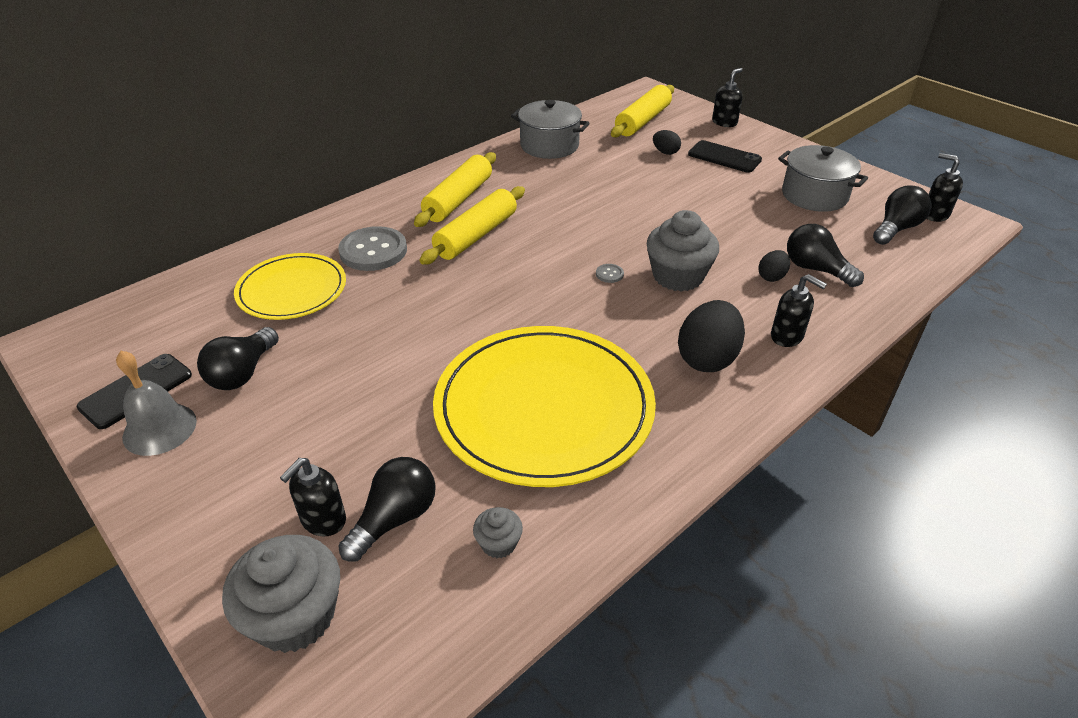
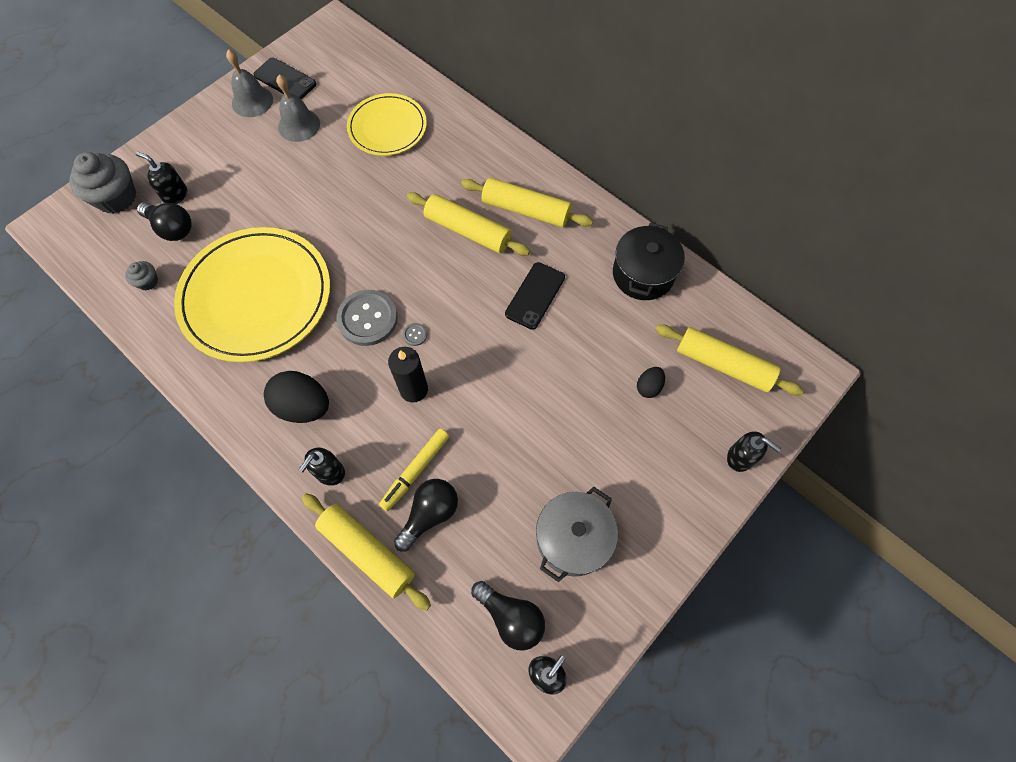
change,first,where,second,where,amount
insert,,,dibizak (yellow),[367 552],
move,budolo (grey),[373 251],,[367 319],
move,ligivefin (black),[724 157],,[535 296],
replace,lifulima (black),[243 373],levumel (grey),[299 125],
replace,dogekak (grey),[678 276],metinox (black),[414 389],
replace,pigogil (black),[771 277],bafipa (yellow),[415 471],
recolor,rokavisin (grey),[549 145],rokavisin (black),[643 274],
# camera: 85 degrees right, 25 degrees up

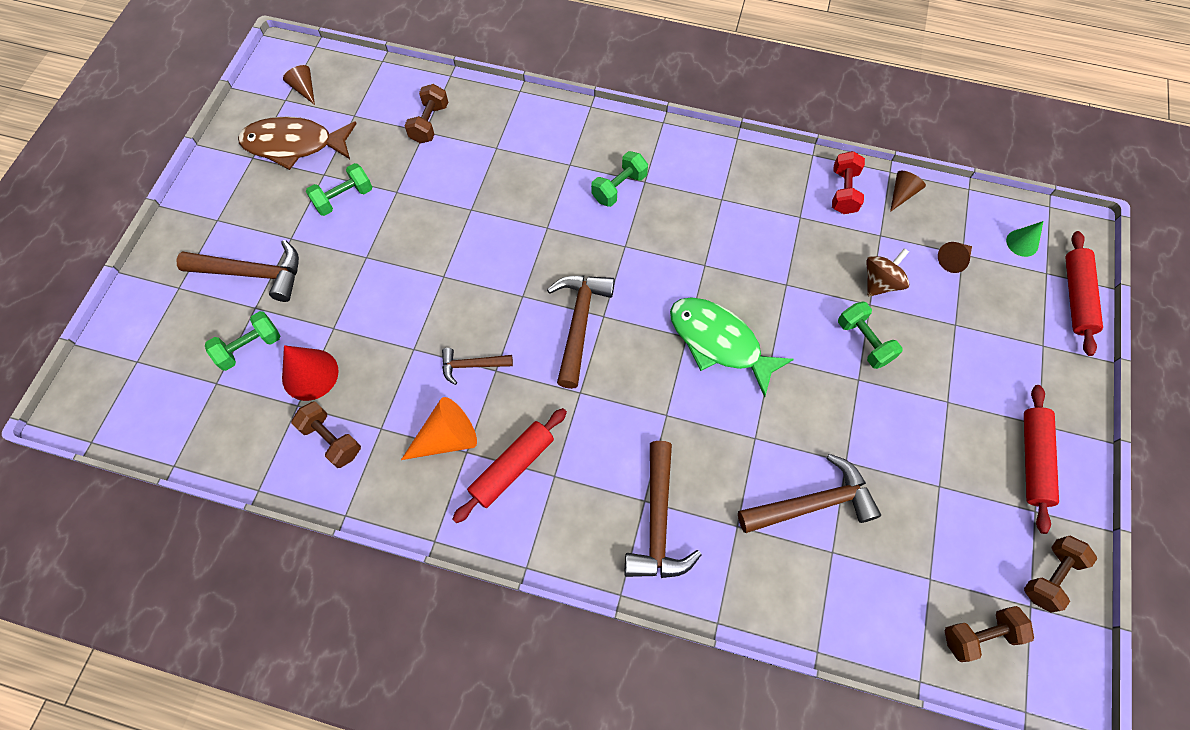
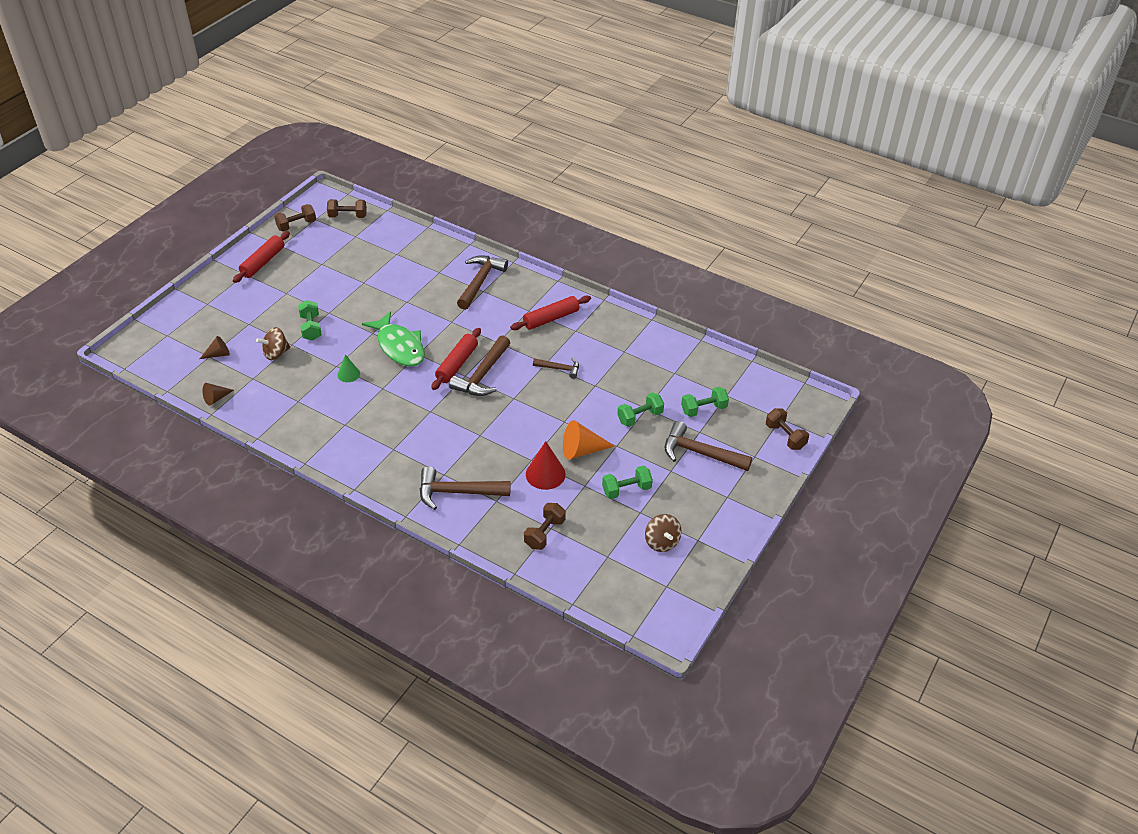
change,first,where,second,where,amount
delete,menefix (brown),[304 89],,,
delete,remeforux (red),[843 192],,,
move,menefix (red),[310 374],,[545 474],
move,remeforux (brown),[332 439],,[785 436],
move,menefix (orange),[447 438],,[581 450],
move,remeforux (green),[619 188],,[640 417],
move,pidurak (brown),[813 503],,[457 492],
move,menefix (green),[1022 243],,[348 374],
move,dibizak (red),[1076 297],,[457 364],
replace,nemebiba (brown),[294 145],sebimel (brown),[661 542],
# camera: 165 degrees left, 20 degrees down

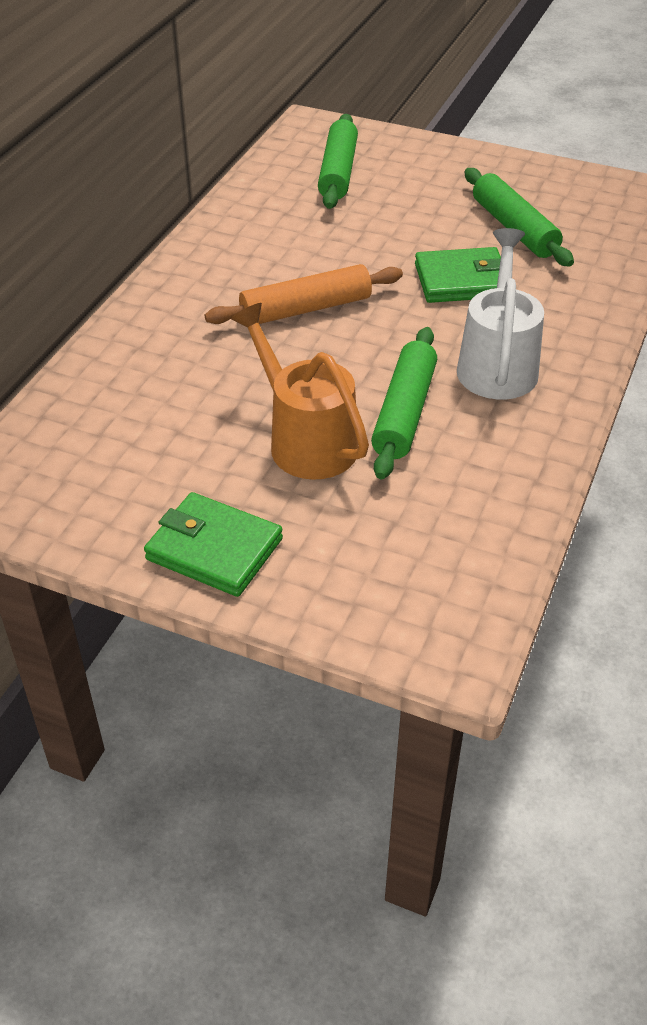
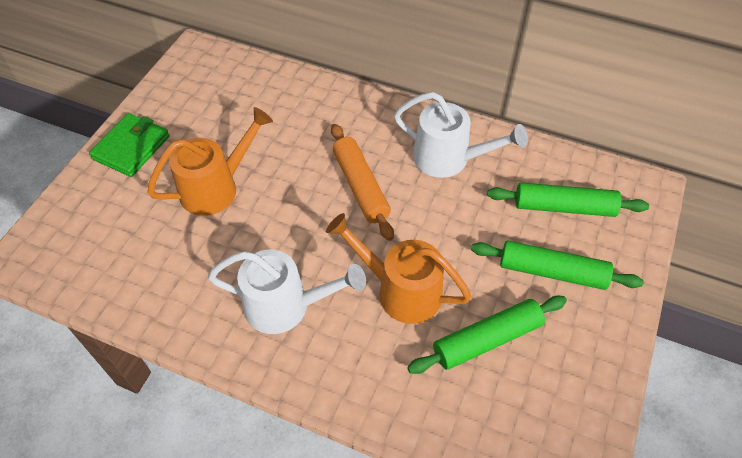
change,first,where,second,where,amount
insert,,,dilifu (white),[449 159],
move,dibizak (green),[404 412],,[552 272],
replace,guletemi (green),[462 281],dilifu (orange),[400 290],
# camera: 90 degrees right, 10 degrees up

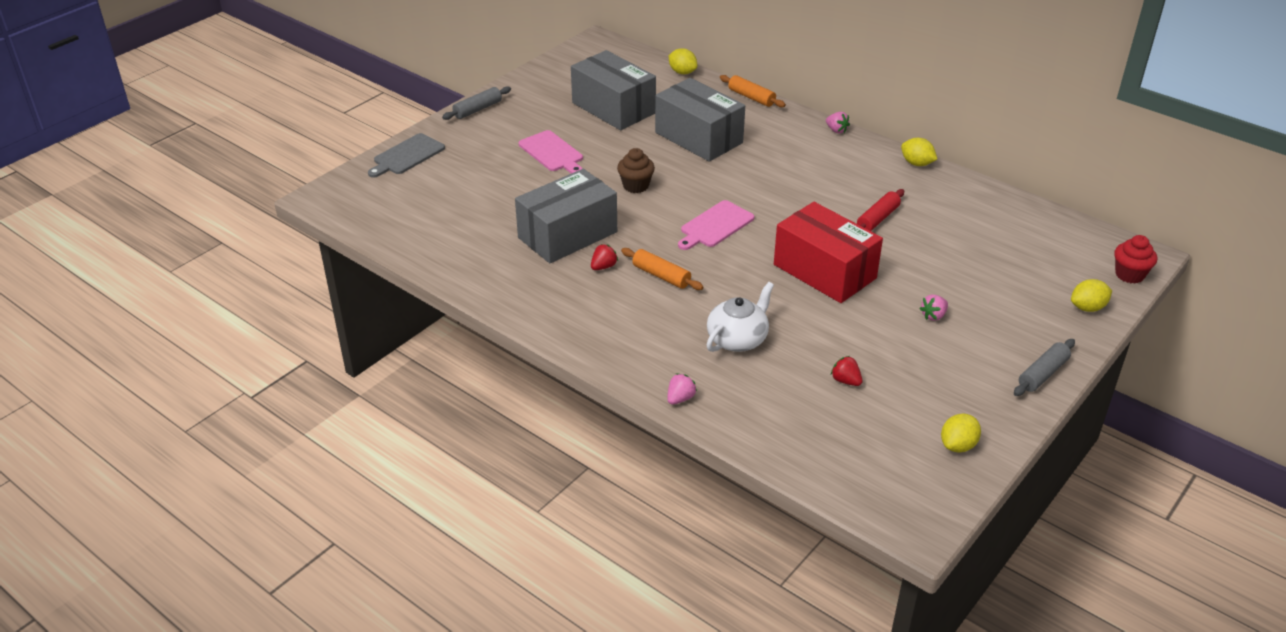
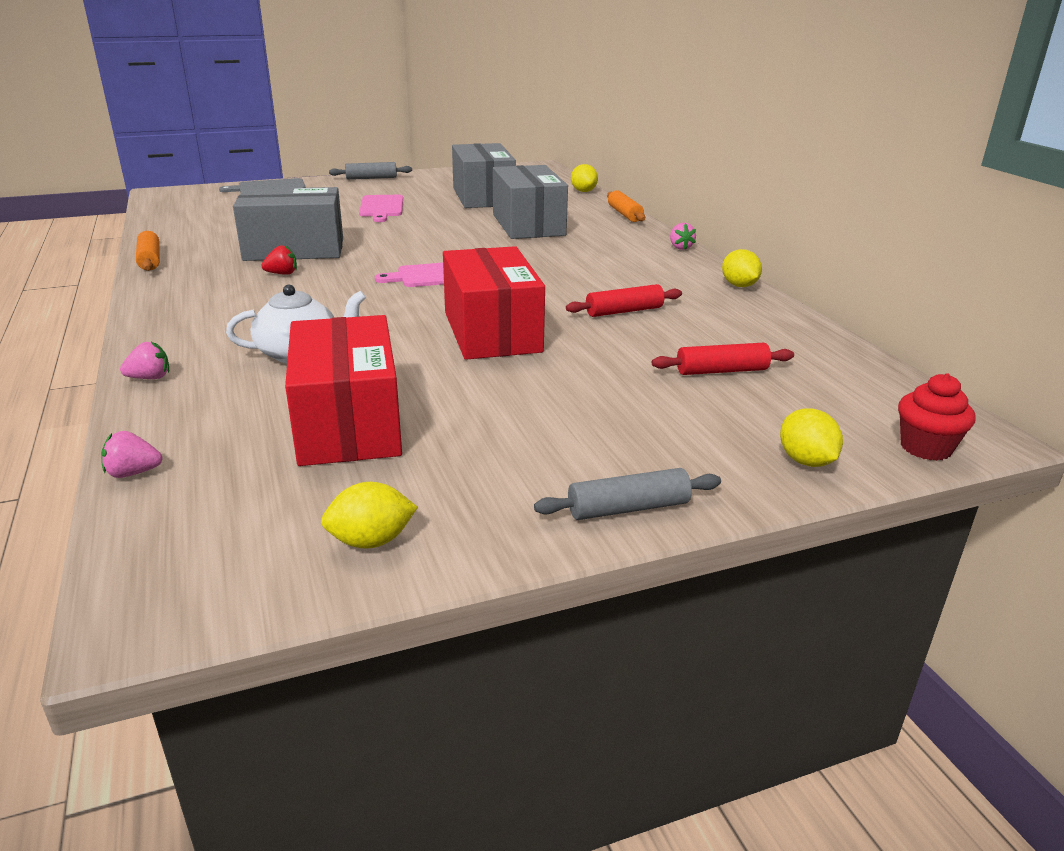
change,first,where,second,where,amount
delete,dogekak (brown),[636 186],,,
insert,,,dibizak (red),[721 371],
move,dibizak (orange),[661 276],,[150 260],
move,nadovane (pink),[933 316],,[133 473],
replace,nadovane (red),[845 381],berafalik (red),[348 423],
rotate,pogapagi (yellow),[1087 308],,[806 461],60 degrees clockwise
# camera: 30 degrees right, 10 degrees down

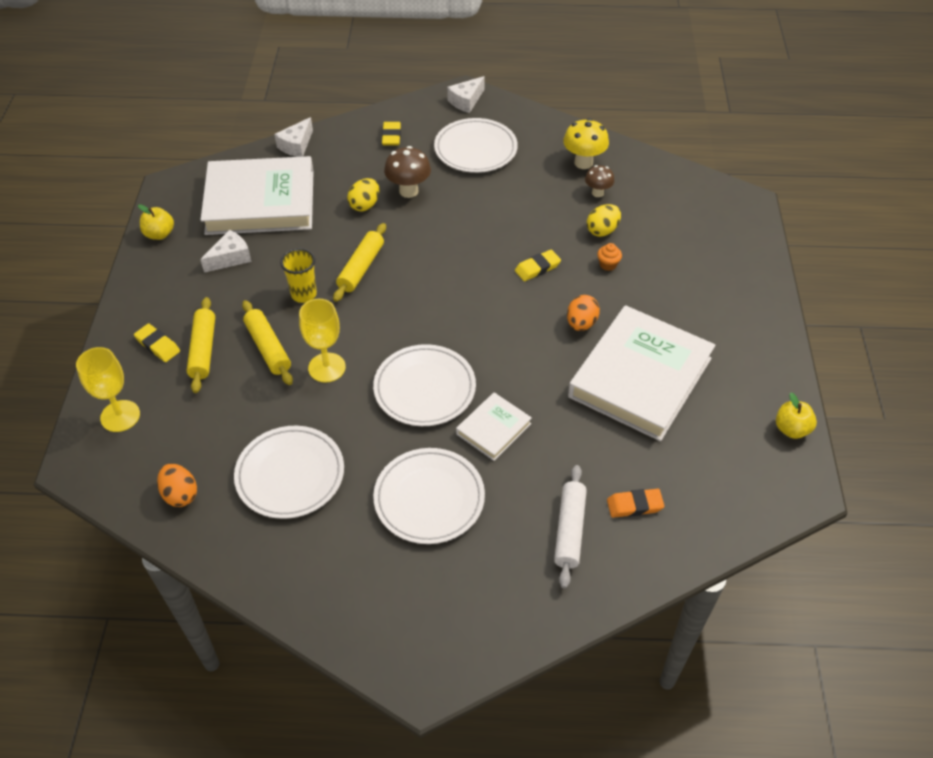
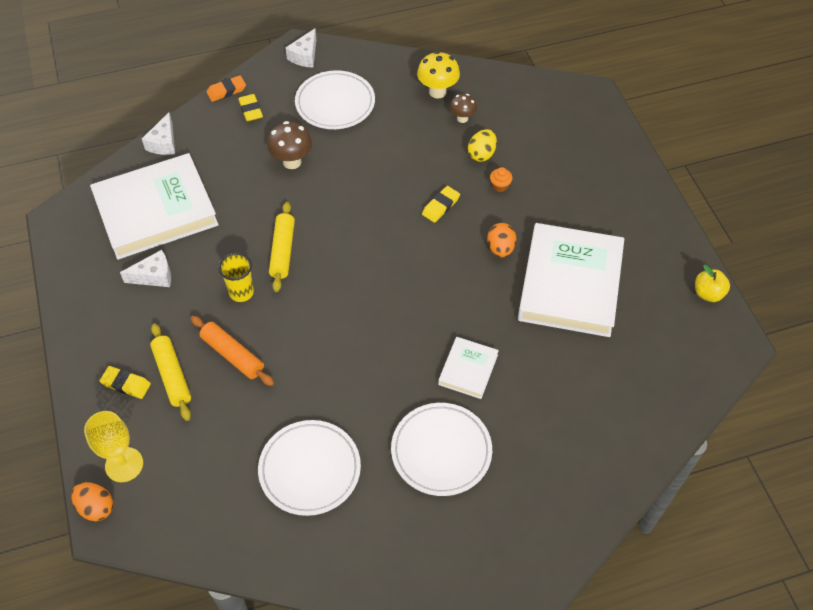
change,first,where,second,where,amount
delete,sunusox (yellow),[159 234],,,
delete,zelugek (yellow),[327 367],,,
delete,pigogil (yellow),[365 205],,,
delete,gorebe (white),[424 388],,,
delete,dibizak (white),[569 530],,,
move,pigogil (orange),[180 494],,[96 507],
move,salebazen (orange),[634 505],,[226 91],
recolor,dibizak (yellow),[268 348],dibizak (orange),[233 355],
rotate,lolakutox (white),[230 258],,[154 276],45 degrees clockwise
# camera: 20 degrees left, 5 degrees up

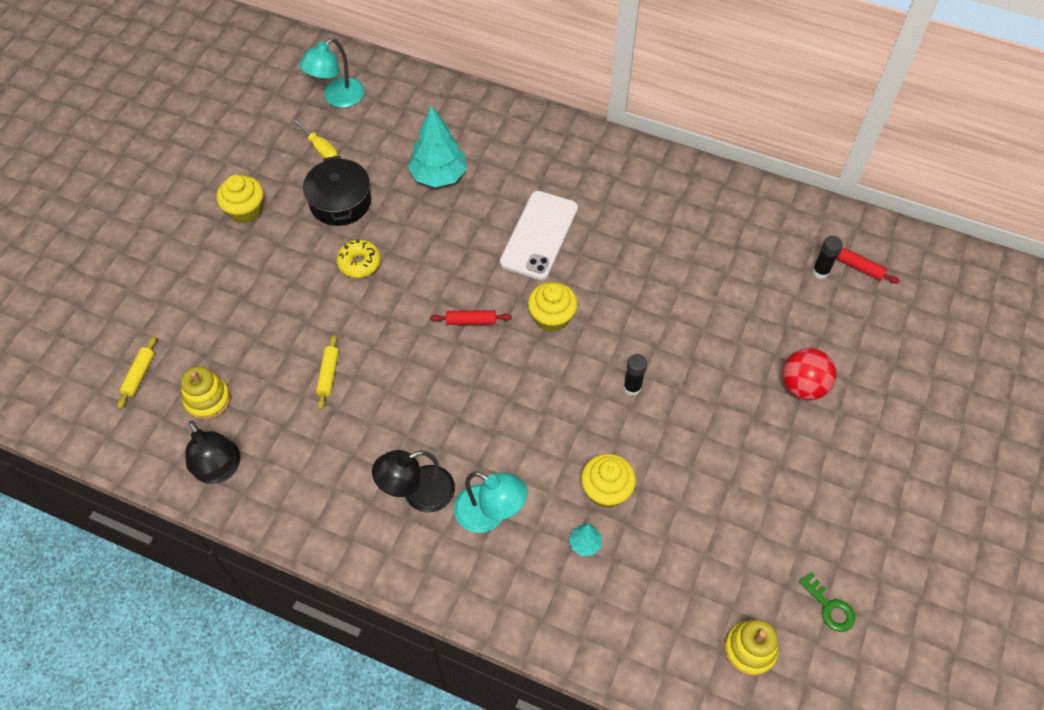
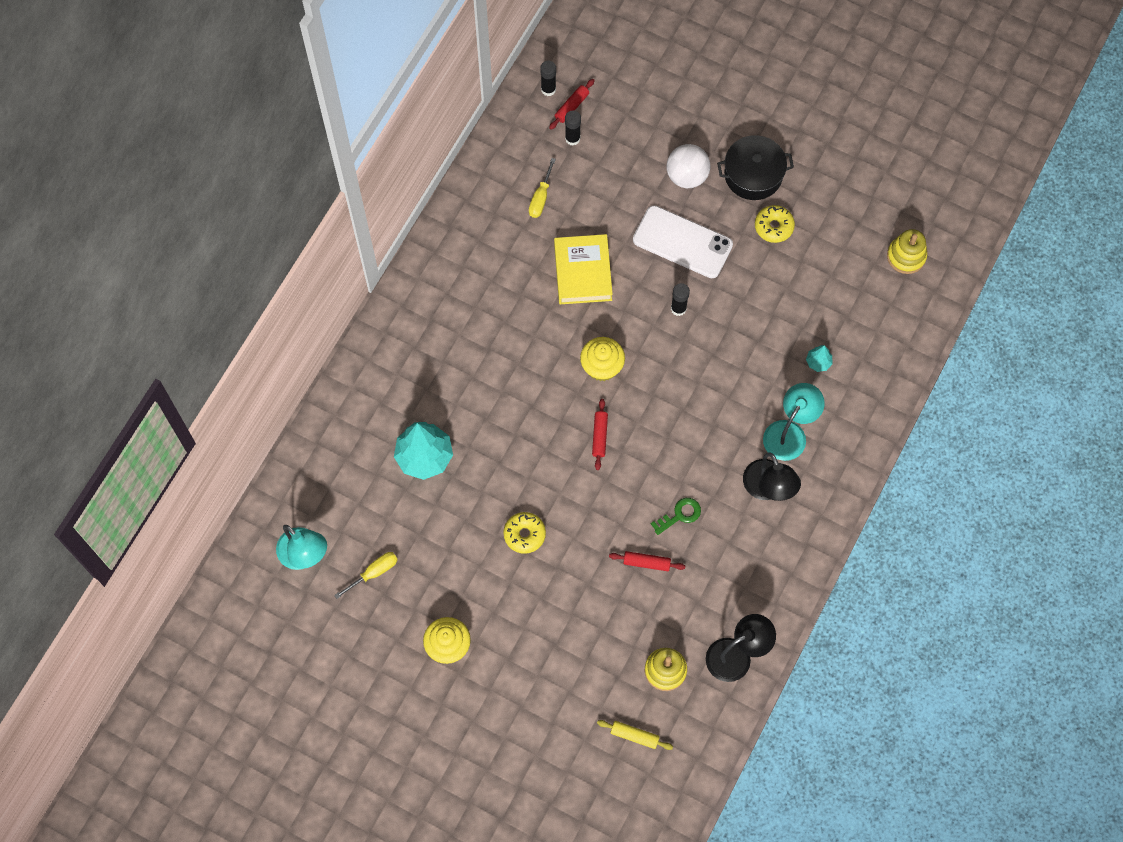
change,first,where,second,where,amount
delete,dogekak (yellow),[606 490],,,
insert,,,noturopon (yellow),[541 197],
insert,,,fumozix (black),[548 89],
insert,,,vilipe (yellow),[582 272],
insert,,,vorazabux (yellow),[773 227],
move,rokavisin (black),[340 202],,[753 175],
move,ligivefin (white),[539 235],,[682 242],
move,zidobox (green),[830 607],,[680 515],
recolor,dibizak (yellow),[328 374],dibizak (red),[646 563],
recolor,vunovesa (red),[802 386],vunovesa (white),[687 176],
# camera: 85 degrees left, 10 degrees up

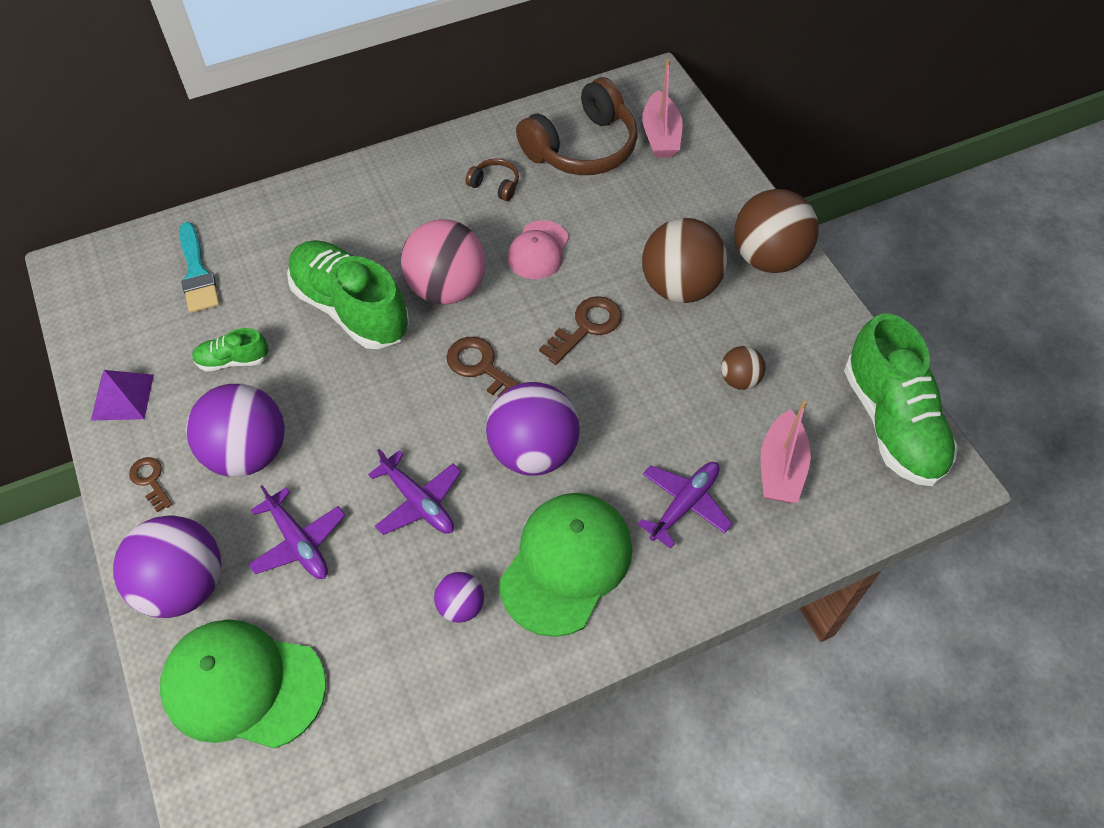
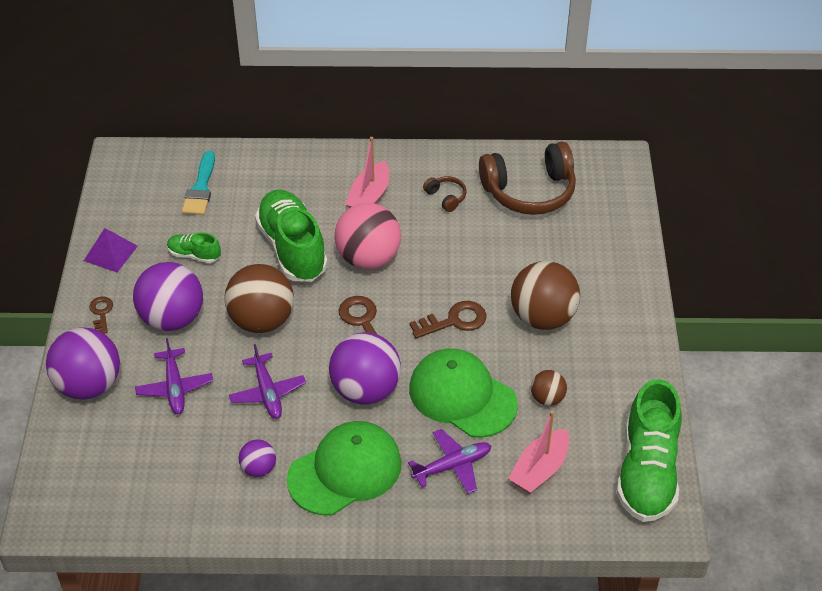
change,first,where,second,where,amount
delete,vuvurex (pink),[538 250],,,
move,vuvurex (green),[243 685],,[462 396],
move,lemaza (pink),[660 136],,[369 197],
move,vunovesa (brown),[768 258],,[262 320],
# camera: 25 degrees right, 10 degrees down

